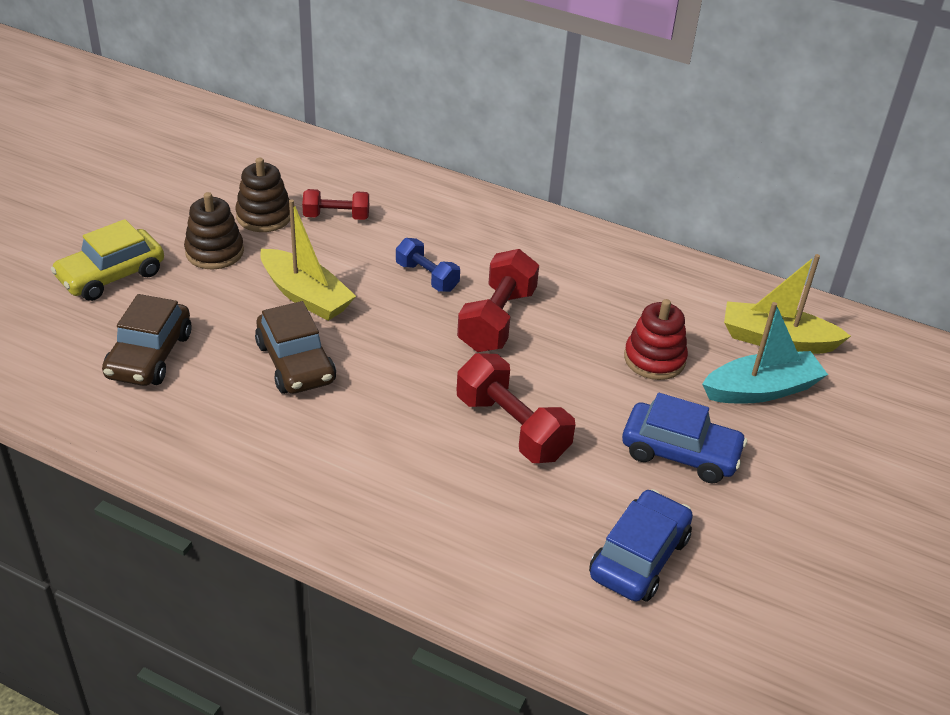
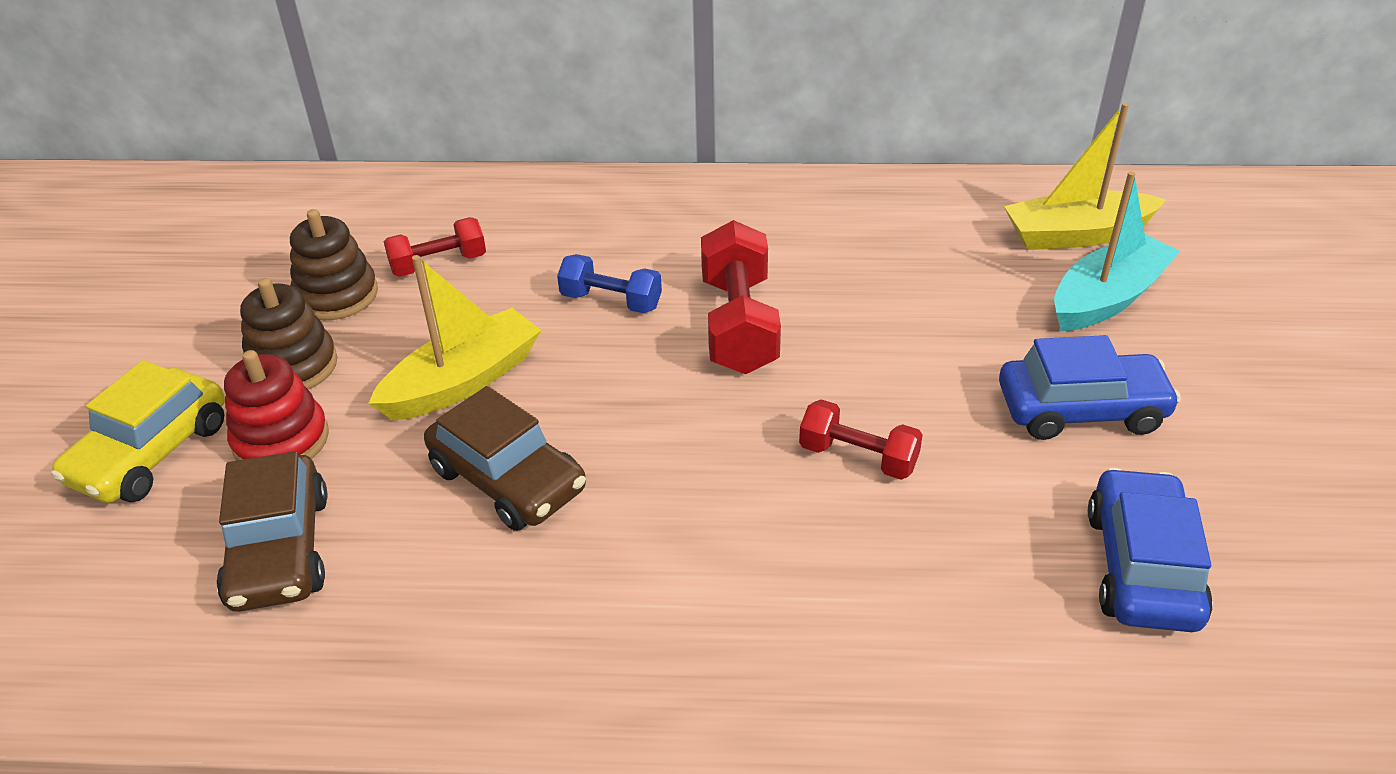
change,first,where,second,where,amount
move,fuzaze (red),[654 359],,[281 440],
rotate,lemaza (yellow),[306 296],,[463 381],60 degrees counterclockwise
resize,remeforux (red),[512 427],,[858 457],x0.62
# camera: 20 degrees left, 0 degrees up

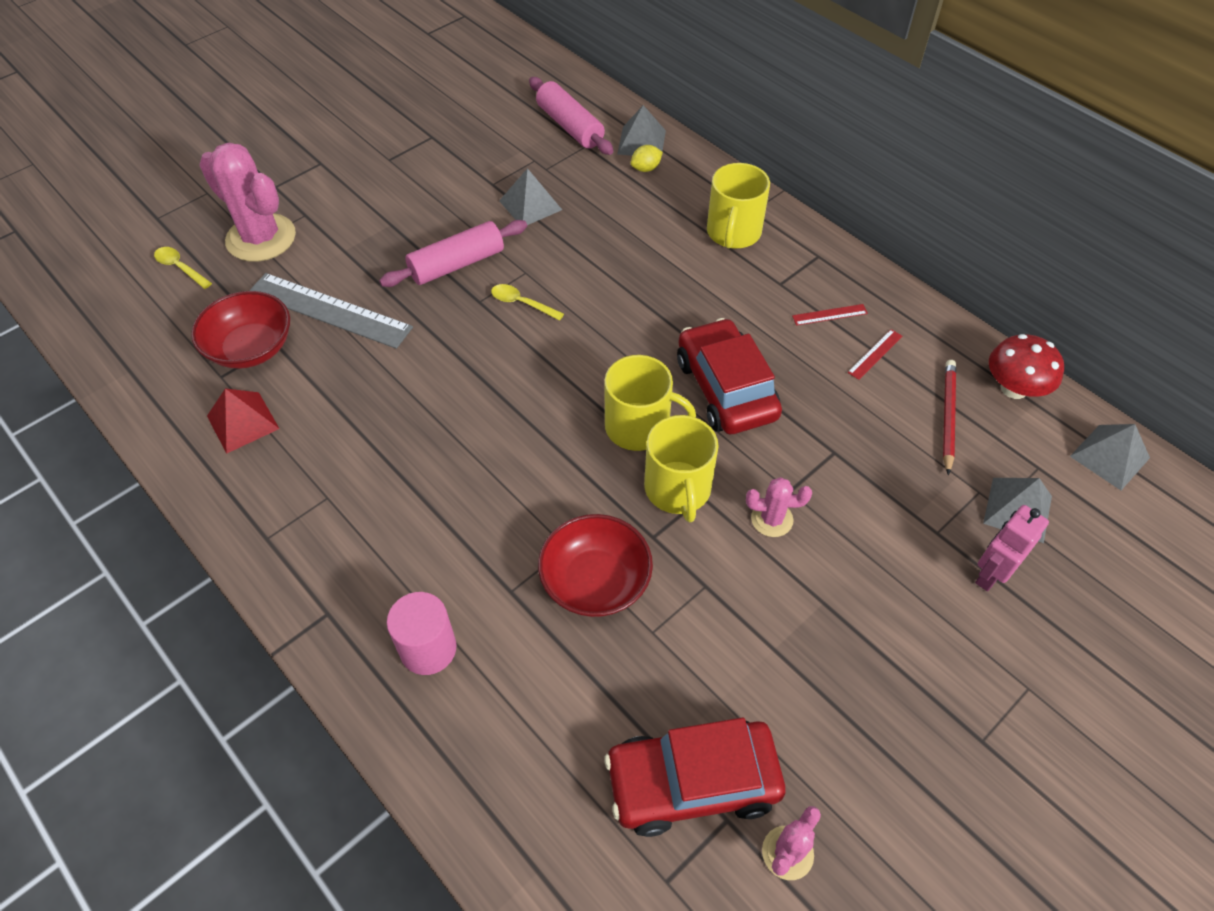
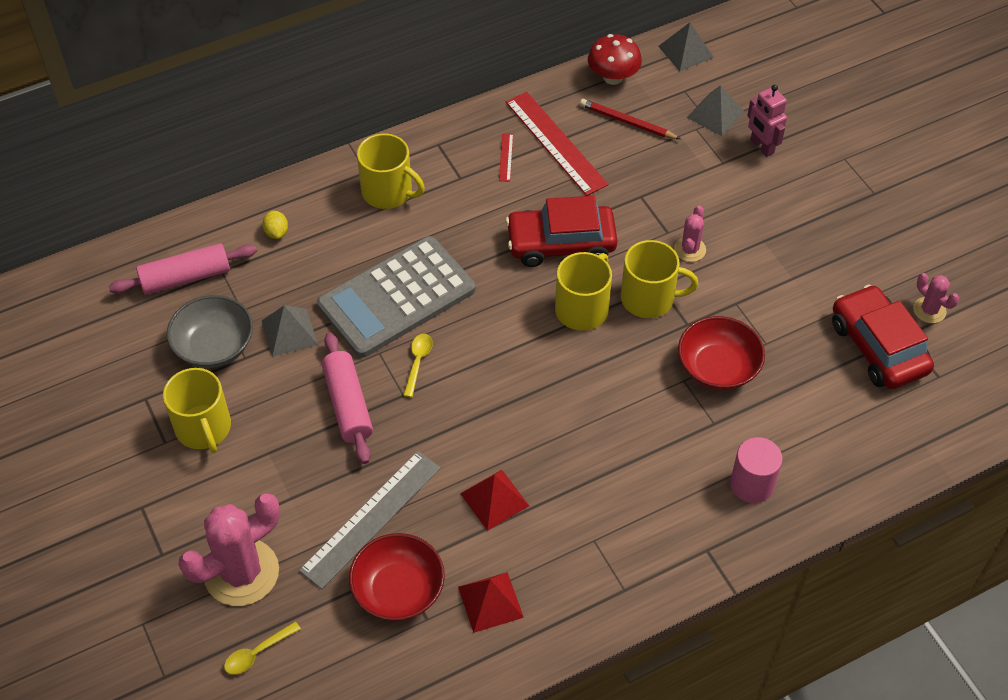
change,first,where,second,where,amount
delete,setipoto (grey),[641 142],,,
insert,,,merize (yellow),[203 428],
insert,,,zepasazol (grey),[214 346],
insert,,,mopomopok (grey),[396 297],
insert,,,setipoto (red),[494 499],
rotate,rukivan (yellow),[522 303],,[418 362],150 degrees clockwise
rotate,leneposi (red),[692 782],,[878 347],150 degrees clockwise
resize,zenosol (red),[875 354],,[555 143],x2.36
# camera: 75 degrees left, 0 degrees up

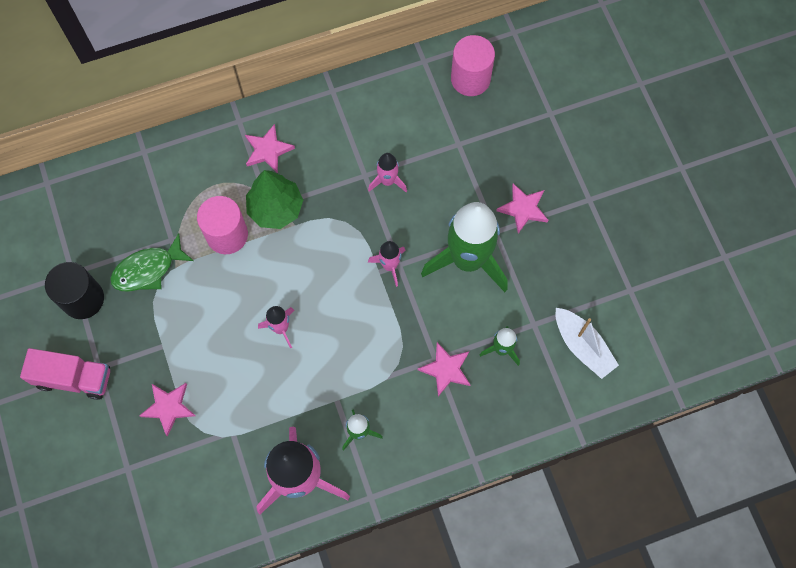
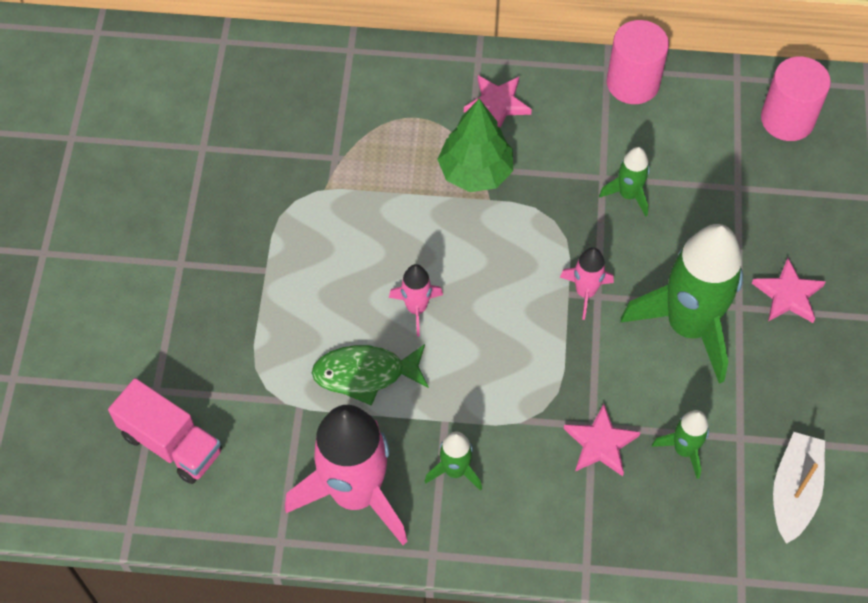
change,first,where,second,where,amount
delete,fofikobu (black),[83 299],,,
delete,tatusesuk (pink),[168 407],,,
move,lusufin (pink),[74 378],,[171 443],
move,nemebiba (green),[148 269],,[365 374],
move,fofikobu (pink),[227 235],,[633 83],
recolor,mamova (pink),[387 181],mamova (green),[628 195],
rotate,lemaza (white),[582 346],,[794 491],150 degrees counterclockwise
# camera: 25 degrees right, 10 degrees down

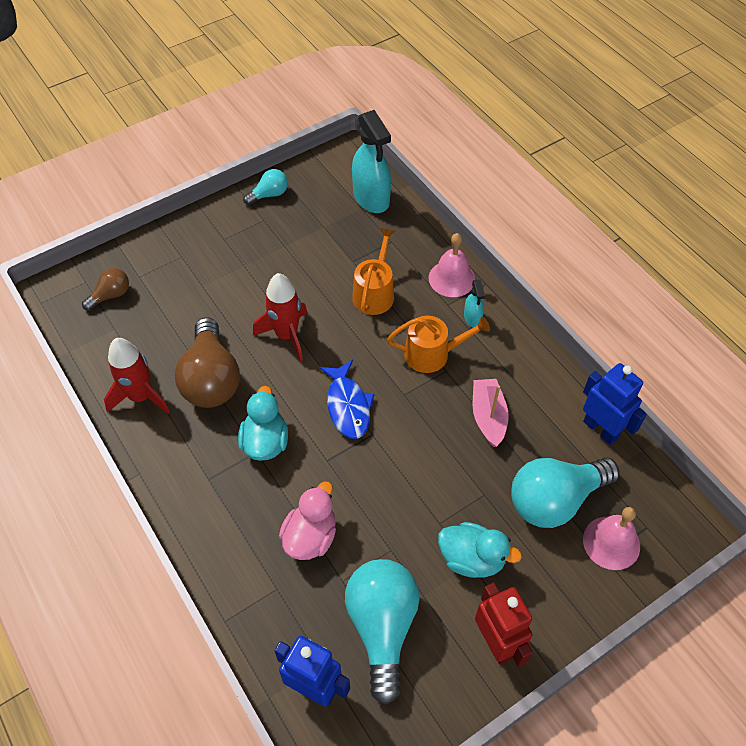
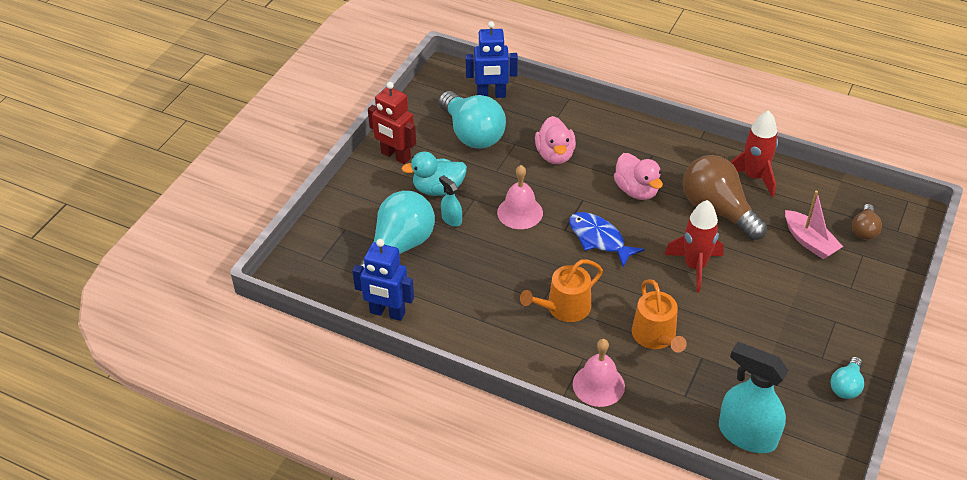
change,first,where,second,where,amount
move,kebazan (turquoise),[472 318],,[451 219],
move,lemaza (pink),[488 417],,[809 242],
move,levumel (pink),[611 542],,[520 212],
recolor,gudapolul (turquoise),[265 442],gudapolul (pink),[636 190],
# camera: 150 degrees right, 10 degrees down

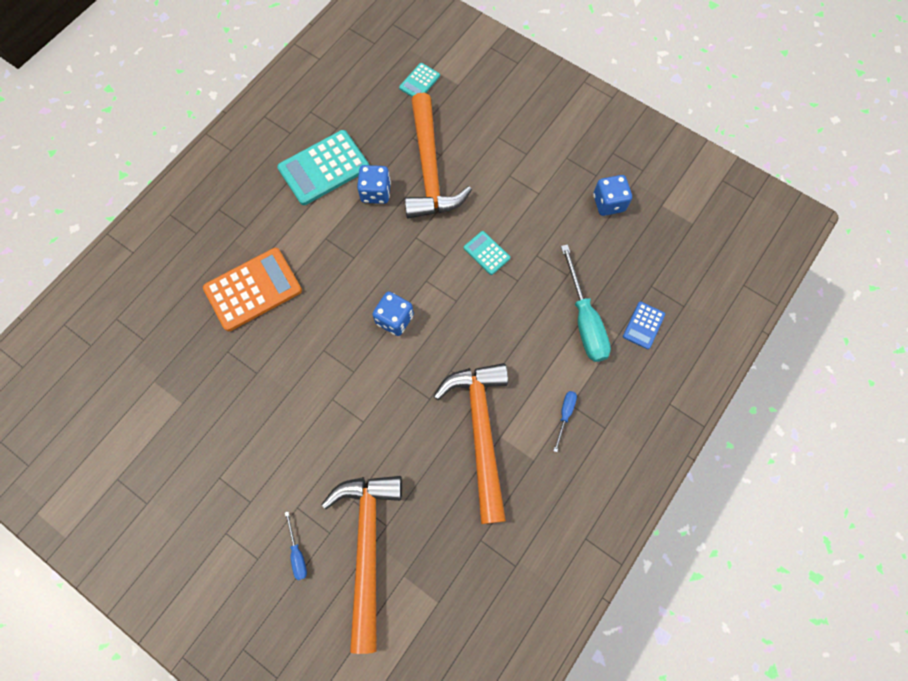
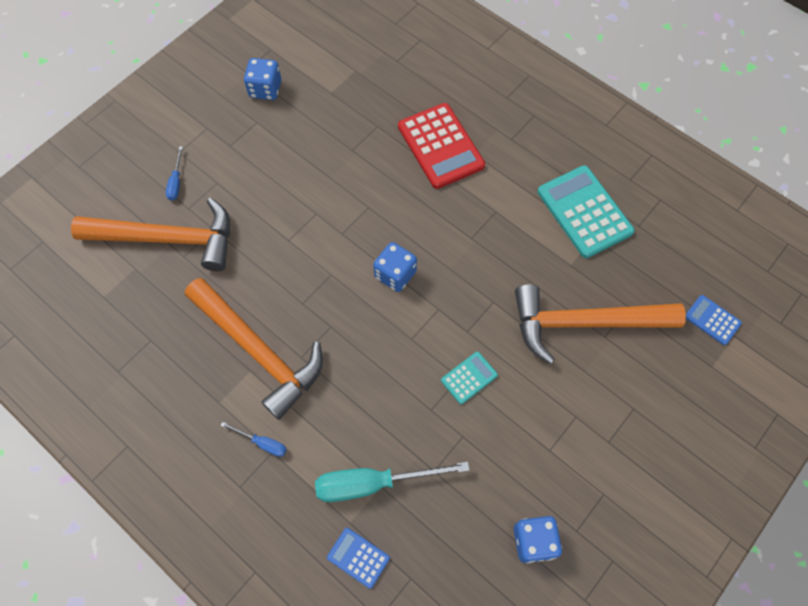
change,first,where,second,where,amount
move,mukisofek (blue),[376 192],,[265 89],
recolor,mopomopok (orange),[253 289],mopomopok (red),[440 146],
recolor,mopomopok (turquoise),[419 82],mopomopok (blue),[712 320],
rotate,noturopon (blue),[297 553],,[176 182],75 degrees counterclockwise
rotate,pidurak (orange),[481 432],,[258 351],45 degrees clockwise
# camera: 95 degrees right, 5 degrees down

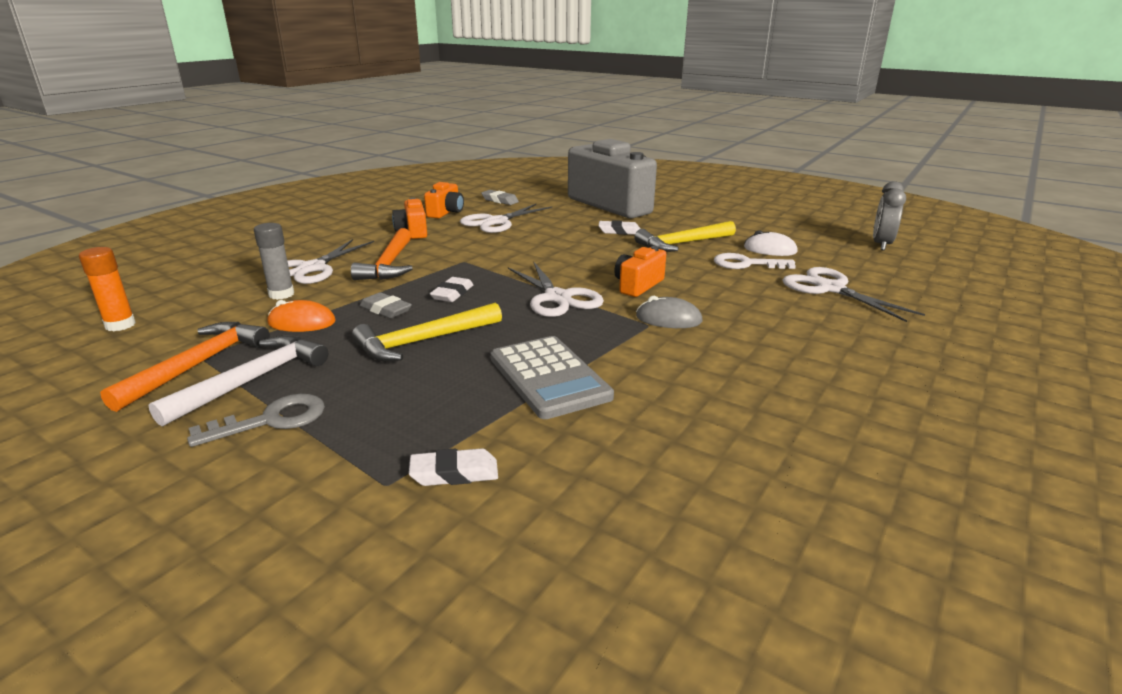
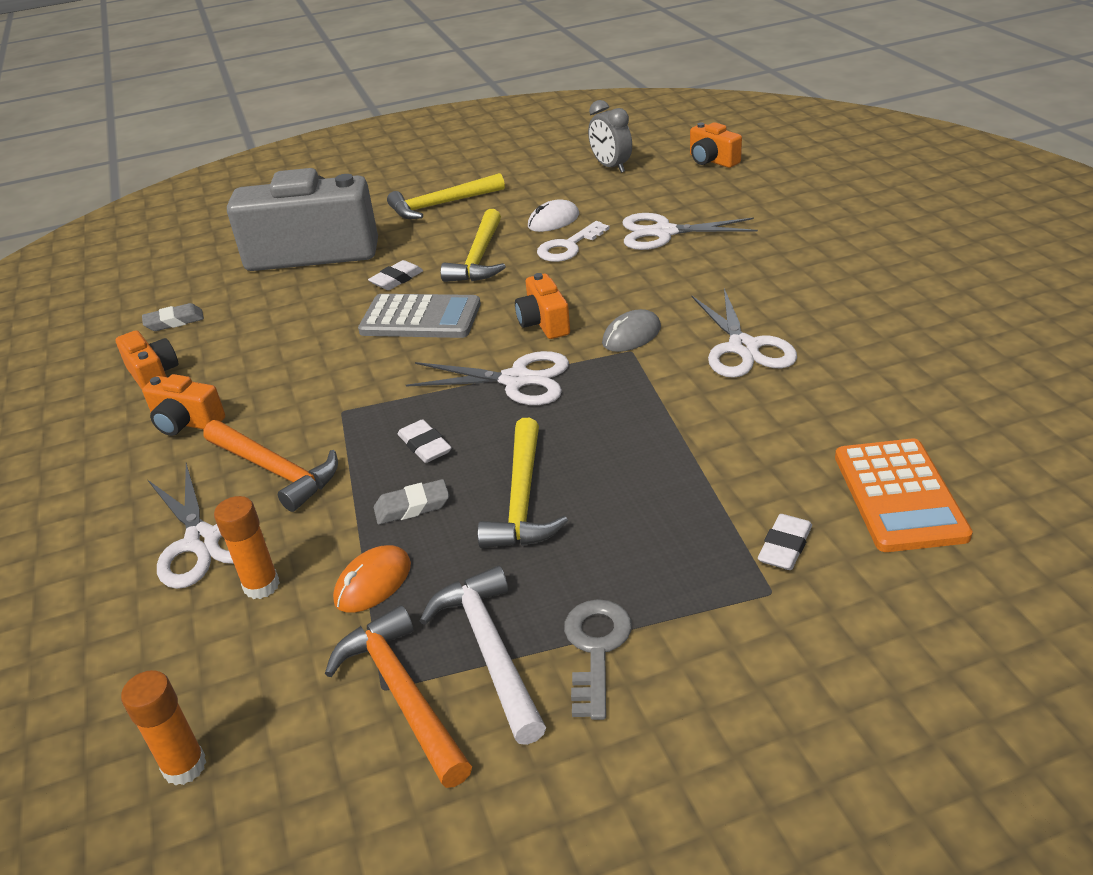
change,first,where,second,where,amount
insert,,,pidurak (yellow),[441 205],
insert,,,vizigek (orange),[712 161],
insert,,,mopomopok (orange),[898 496],
move,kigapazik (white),[496 222],,[743 347],
move,mopomopok (grey),[549 377],,[420 318],
recolor,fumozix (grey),[281 294],fumozix (orange),[261 586],
# camera: 50 degrees left, 10 degrees up

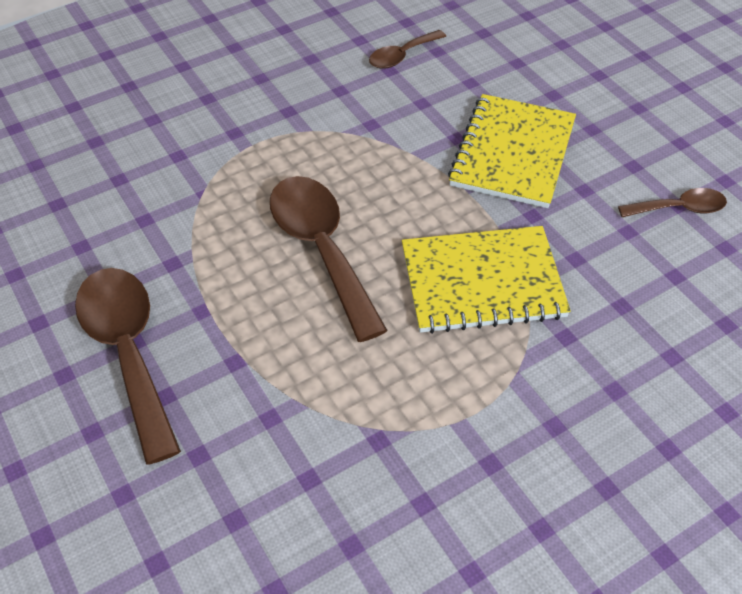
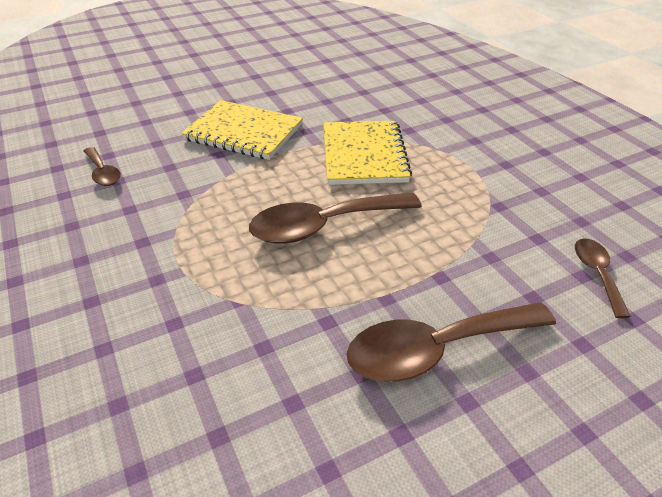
change,first,where,second,where,amount
move,rukivan (brown),[679 208],,[597 274],
# camera: 85 degrees left, 10 degrees down

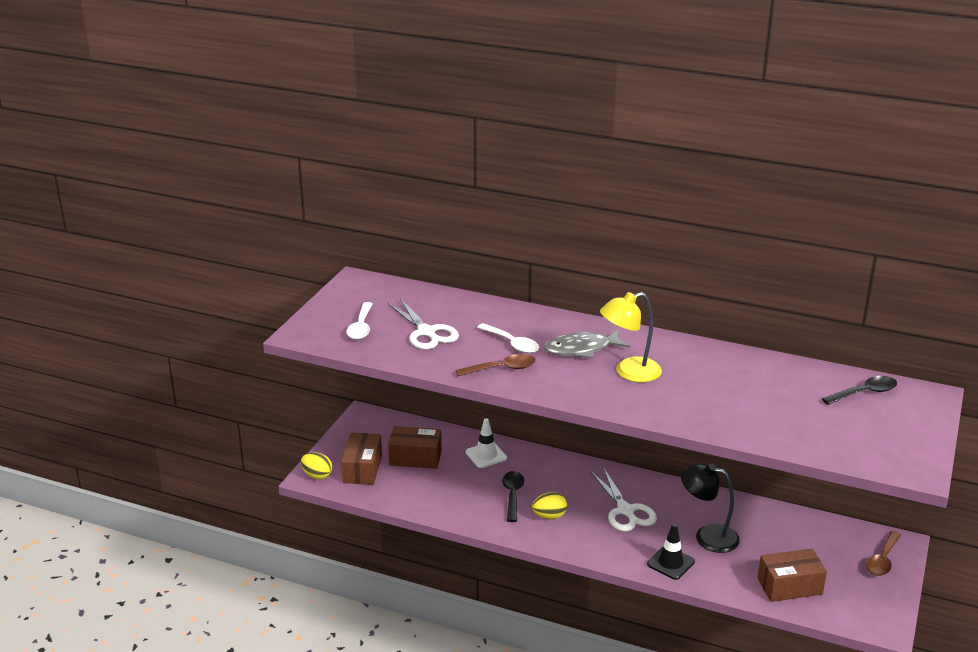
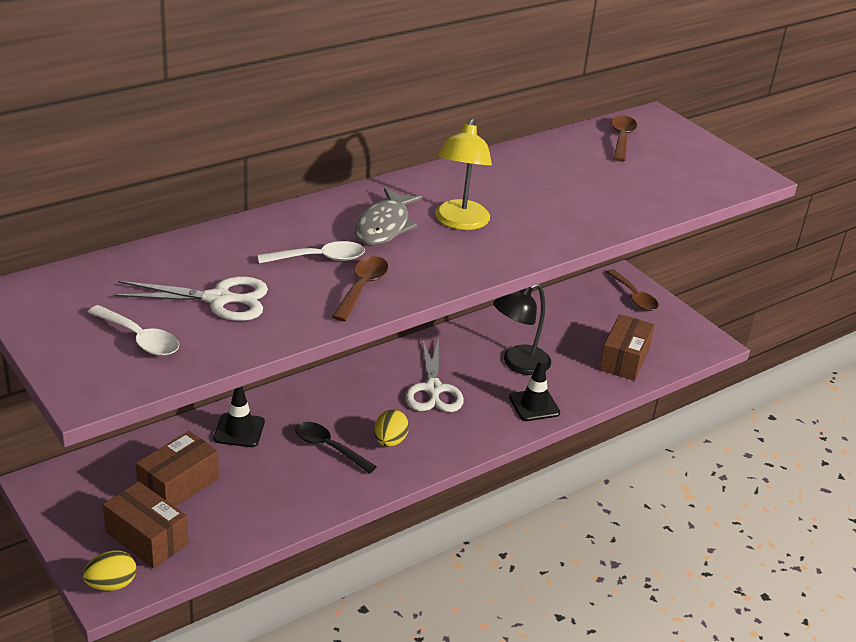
change,first,where,second,where,amount
recolor,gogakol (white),[486 455],gogakol (black),[239 430],
recolor,rukivan (black),[864 393],rukivan (brown),[621 138],
rotate,kigapazik (white),[626 511],,[433 389],75 degrees clockwise
# camera: 60 degrees left, 5 degrees up

